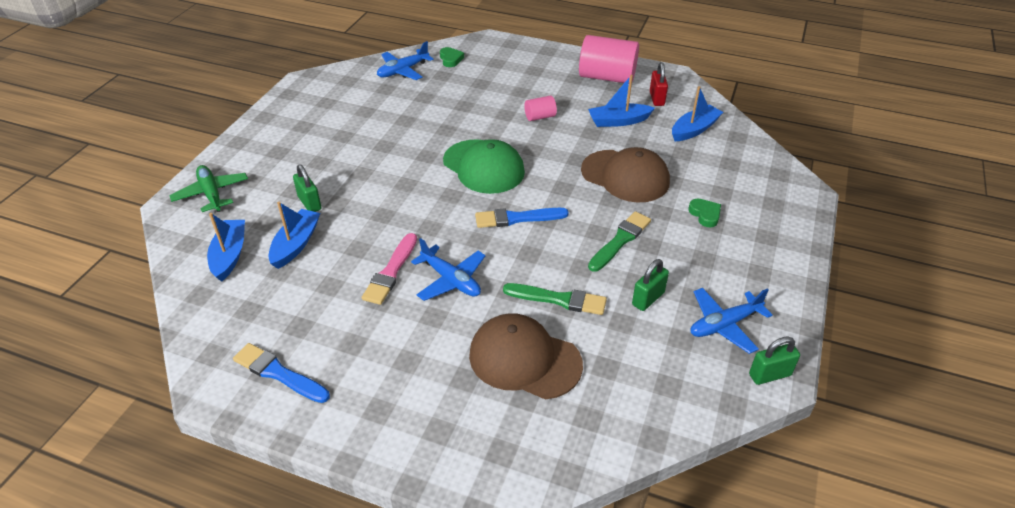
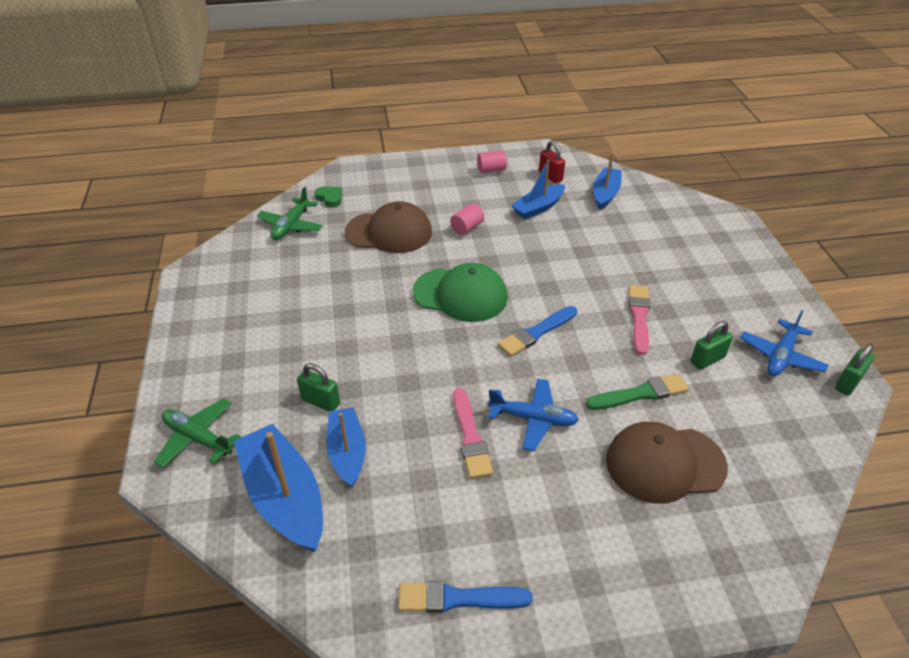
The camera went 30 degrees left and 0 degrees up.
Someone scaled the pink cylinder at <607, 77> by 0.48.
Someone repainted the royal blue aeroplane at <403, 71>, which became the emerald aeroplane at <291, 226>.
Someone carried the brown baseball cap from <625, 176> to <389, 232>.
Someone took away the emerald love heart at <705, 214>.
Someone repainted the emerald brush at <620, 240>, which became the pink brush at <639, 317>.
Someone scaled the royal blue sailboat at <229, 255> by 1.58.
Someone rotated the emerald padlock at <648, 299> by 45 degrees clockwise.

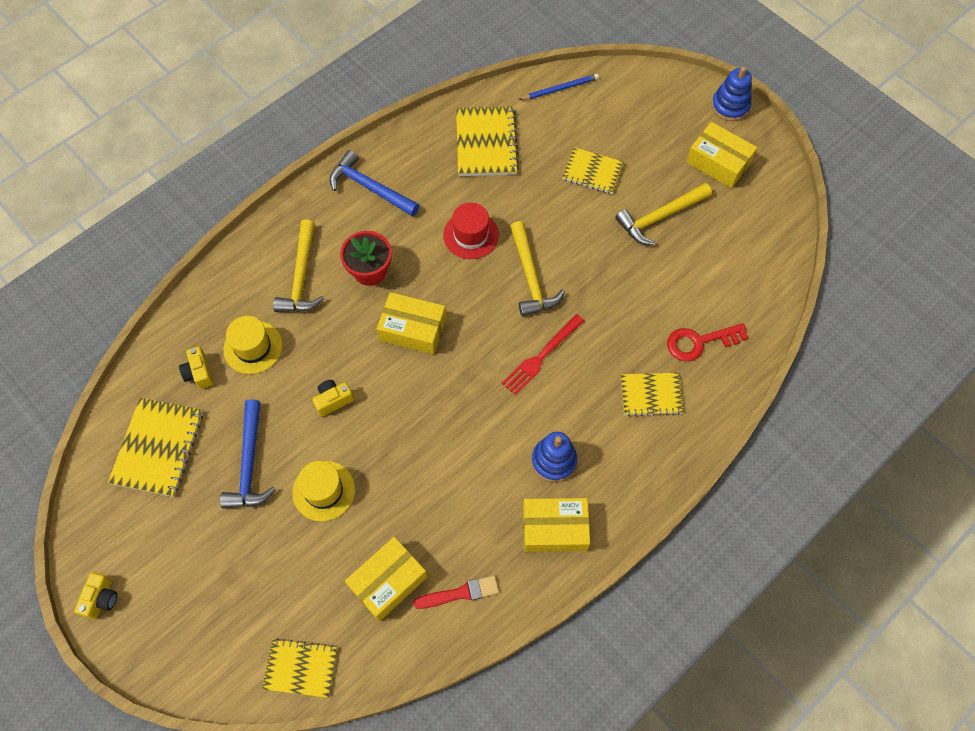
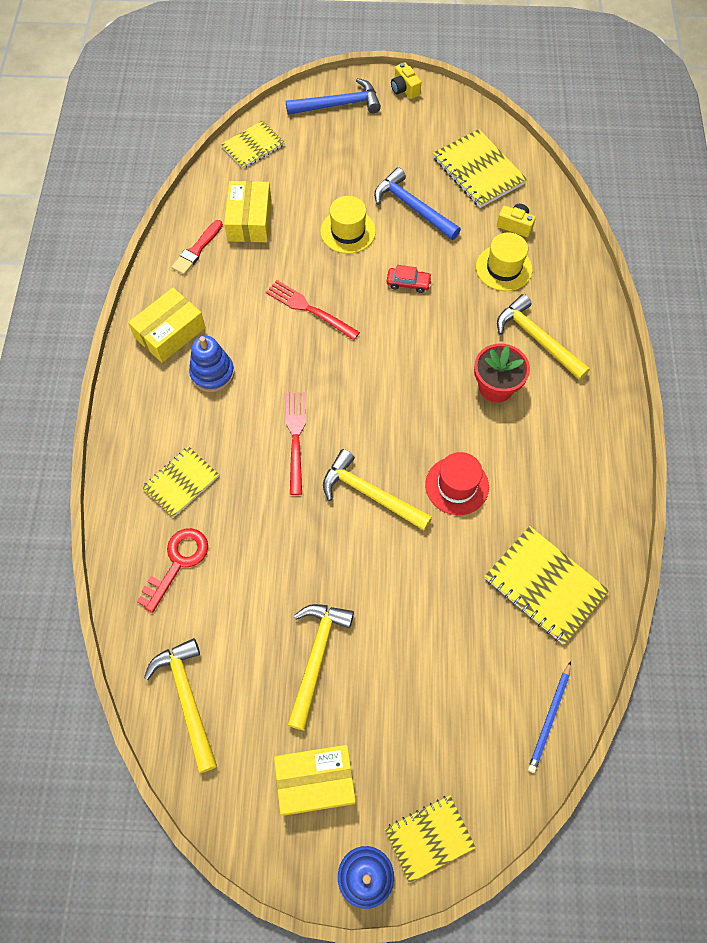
The camera went 135 degrees right and 0 degrees up.
Someone carried the yellow exercise book from <593, 172> to <429, 838>.
Someone carried the royal blue carpenter's hammer from <370, 188> to <338, 105>.
Someone took away the yellow package at <413, 329>.
Someone swapped the yellow compact camera at <333, 400> for the crimson toy car at <408, 283>.
Someone put down the crimson table fork at <308, 309>.
Someone put down the yellow carpenter's hammer at <187, 699>.

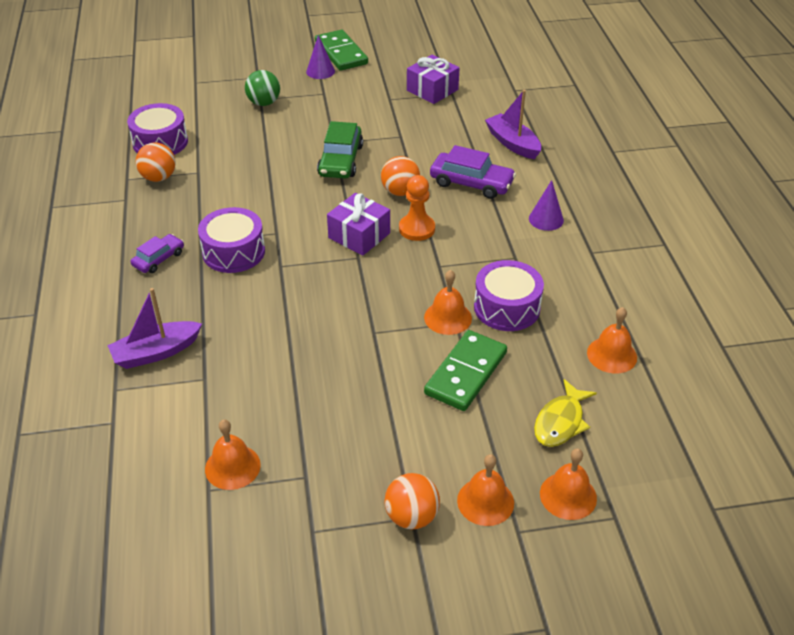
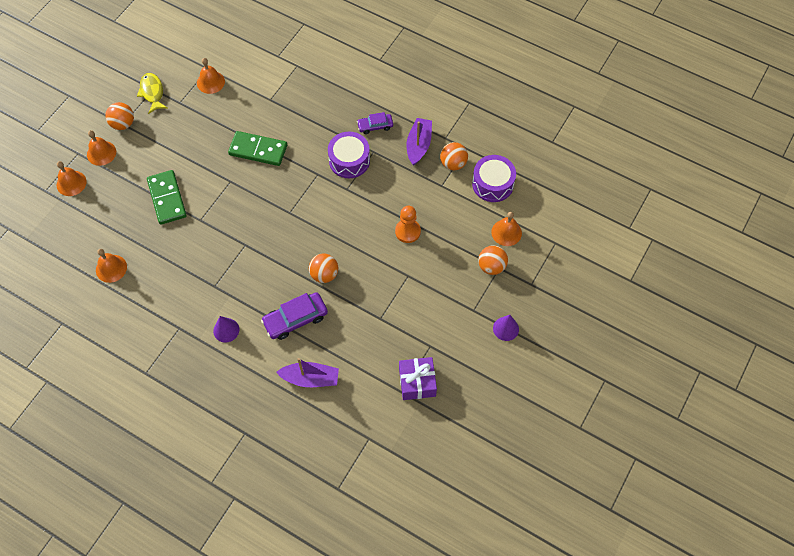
The camera went 130 degrees right and 20 degrees up.
Someone carried the emerald domino piece from <341, 53> to <258, 150>.
Someone repainted the emerald sphere at <264, 103>, which became the bright orange sphere at <491, 266>.
Someone took away the emerald toy car at <340, 160>.
Someone carried the bright orange pawn from <417, 229> to <407, 231>.
Someone took away the violet present at <359, 235>.
Someone rotated the violet toy car at <159, 259> by 90 degrees clockwise.
Someone took away the violet toy drum at <507, 307>.
Someone carried the bright orange bell from <448, 317> to <506, 232>.
Someone carried the violet sailboat from <156, 352> to <418, 145>.
Someone carried the yellow fish from <560, 422> to <152, 92>.

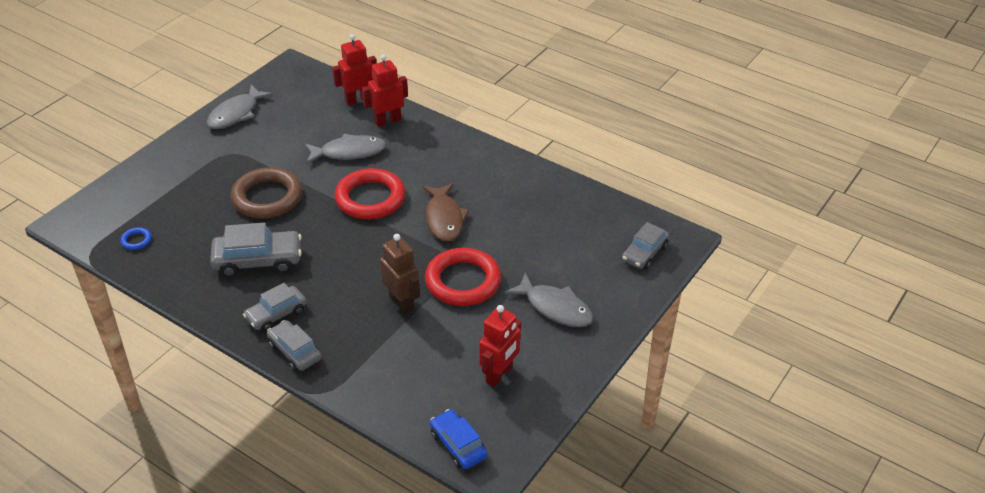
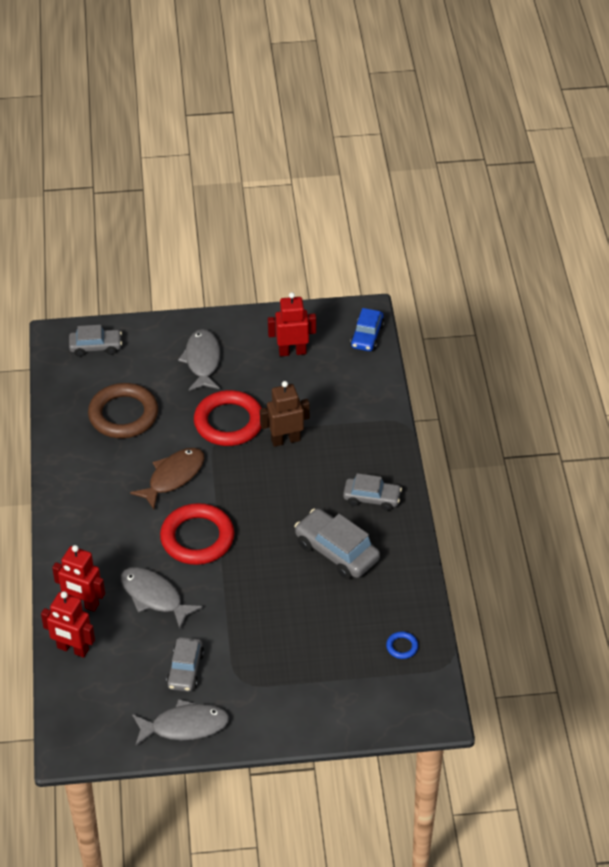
The camera went 130 degrees left and 5 degrees up.
Someone carried the brown hoop from <267, 197> to <123, 415>.
Someone rotated the brown robot at <402, 303> by 60 degrees clockwise.
Someone carried the ash-grey toy car from <294, 351> to <185, 670>.

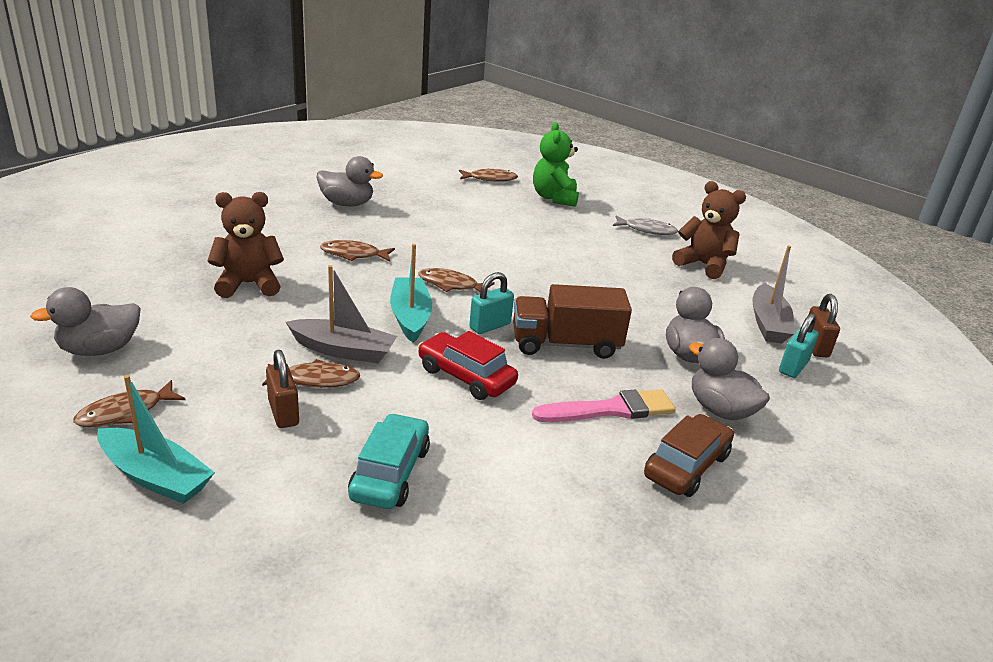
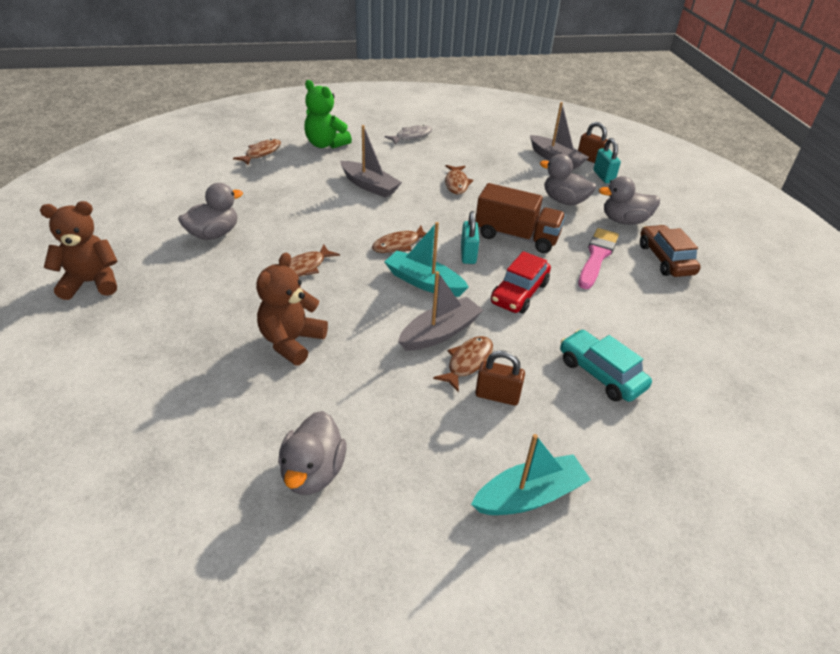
The camera went 50 degrees left and 10 degrees up.
Someone carried the brown stuffed bear from <703, 265> to <91, 282>.
Someone rotated the brown truck at <566, 344> by 105 degrees counterclockwise.
Someone rotated the crimson toy car at <466, 376> by 45 degrees counterclockwise.
Someone carried the brown fish from <126, 412> to <456, 184>.
Someone put down the ash-grey sailboat at <369, 186>.

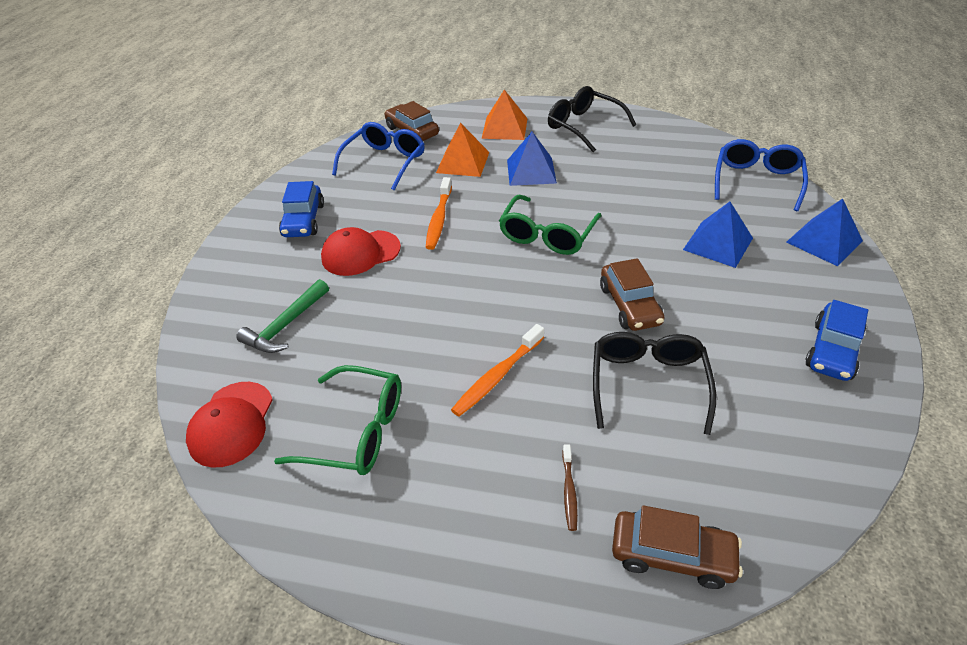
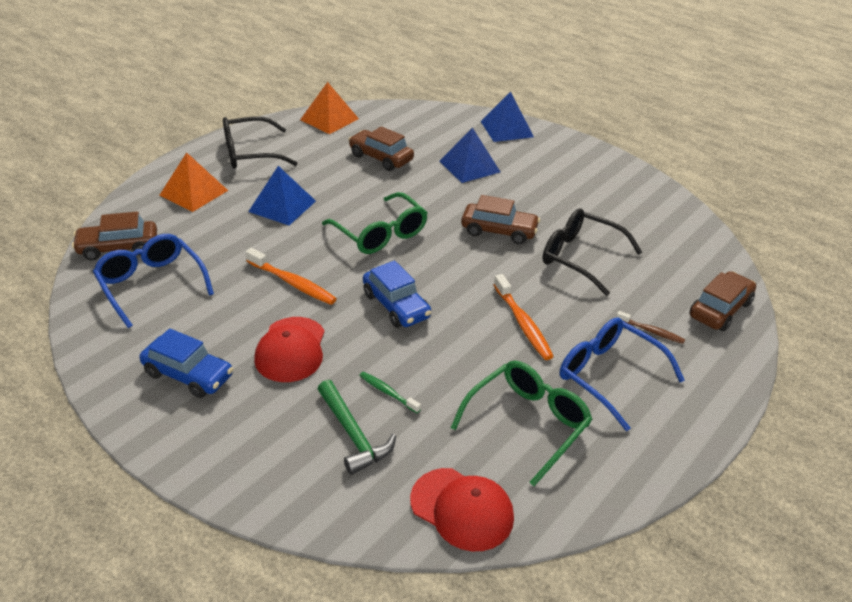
The camera went 65 degrees left and 5 degrees down.
Someone carried the bright orange pyramid shape from <463, 162> to <329, 119>.
Someone carried the royal blue spectacles from <756, 181> to <608, 375>.
Someone carried the royal blue toy car from <832, 350> to <396, 306>.
Someone put down the brown toy car at <381, 158>.
Someone put down the emerald dental brush at <388, 392>.

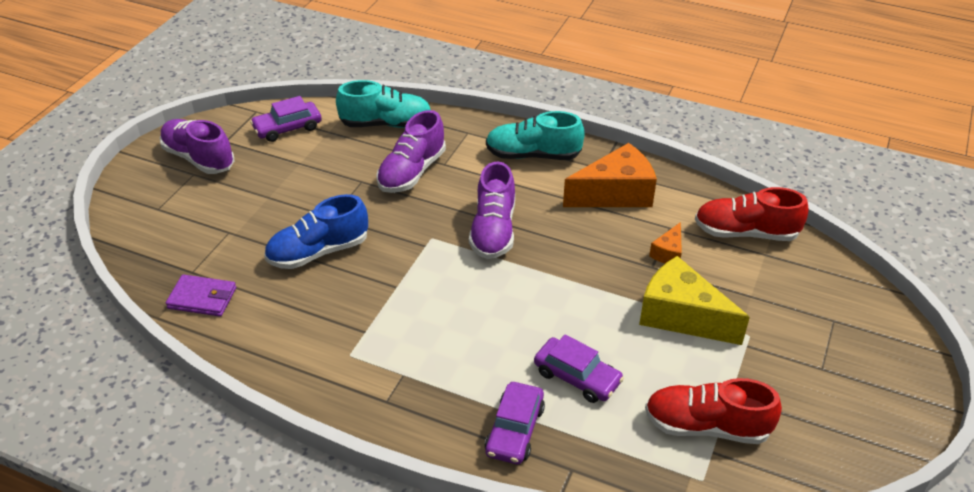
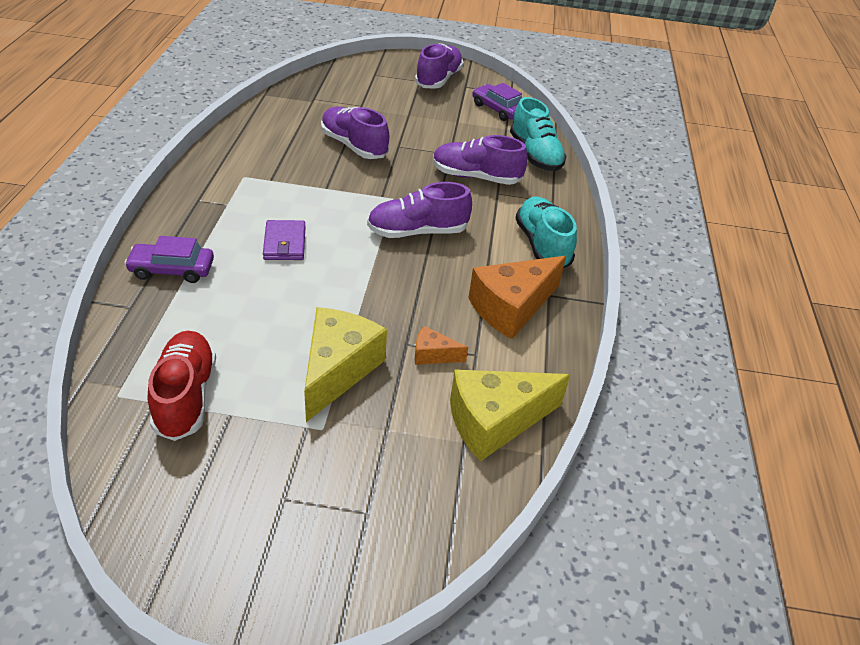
The camera went 70 degrees right and 0 degrees up.
Someone rotated the bright orange cheese wedge at <615, 193> by 90 degrees clockwise.
Someone swapped the crimson lace-up shoe at <745, 233> for the yellow cheese wedge at <495, 422>.
Someone repainted the royal blue lace-up shoe at <318, 252>, which became the violet lace-up shoe at <354, 146>.
Someone carried the violet billfold from <202, 298> to <284, 243>.
Someone took away the violet toy car at <577, 377>.

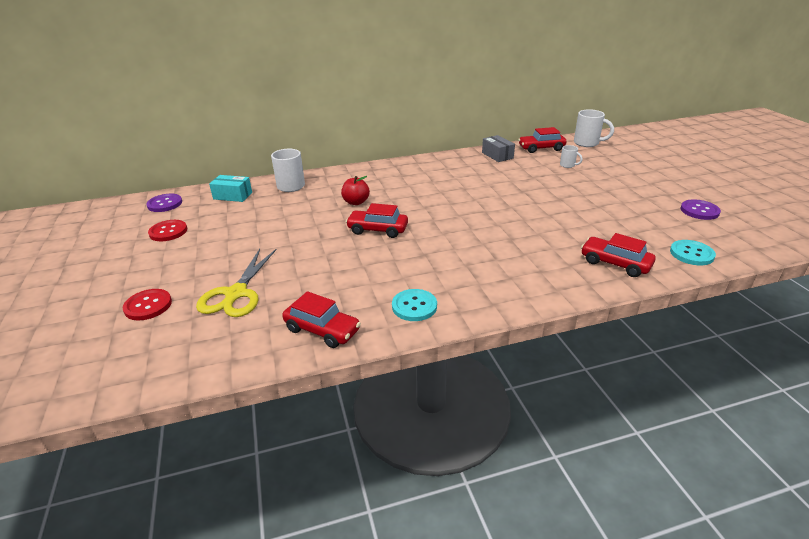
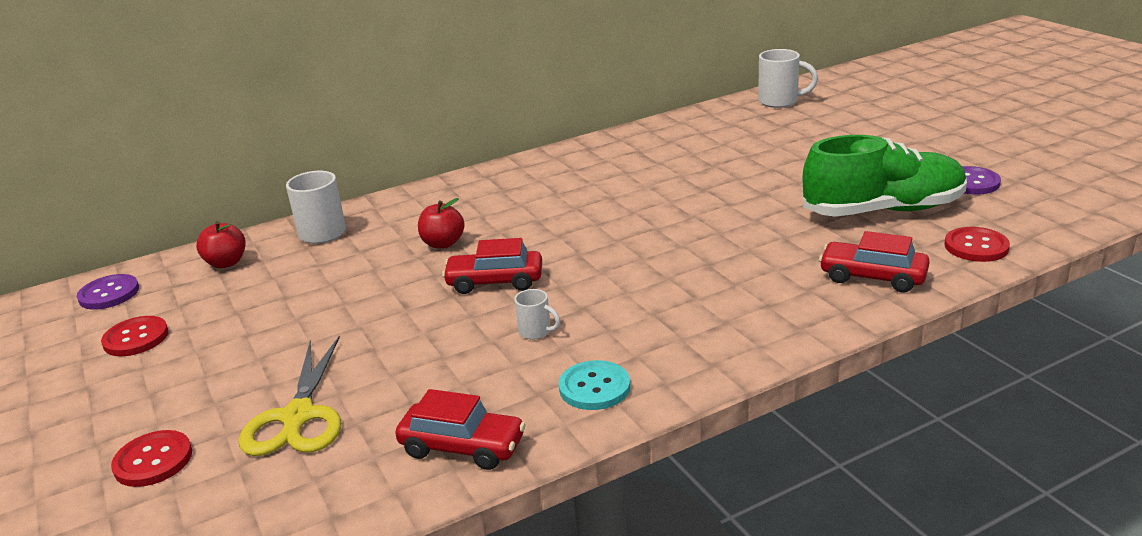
The camera went 10 degrees left and 5 degrees down.
Someone took away the crimson toy car at <541, 148>.
Someone took away the ash-grey package at <497, 155>.
Someone carried the pure white tea mug from <568, 165> to <536, 332>.
Someone swapped the turquoise package at <233, 196> for the crimson apple at <226, 263>.
Someone repainted the turquoise sewing button at <691, 254>, which became the crimson sewing button at <976, 246>.
Someone put down the emerald lace-up shoe at <883, 210>.

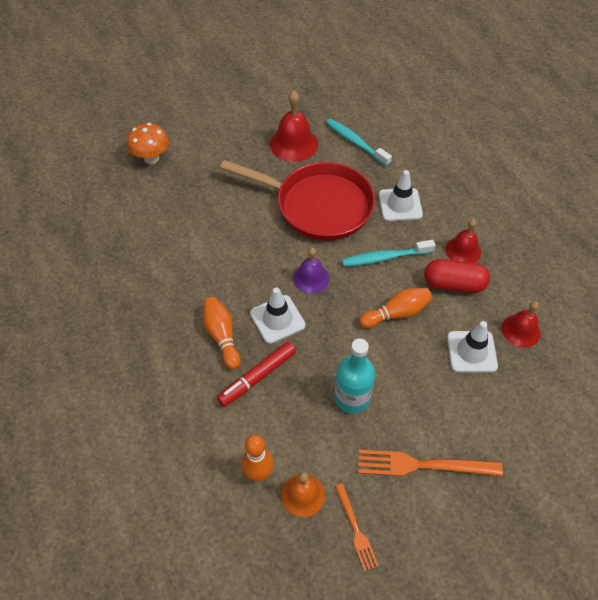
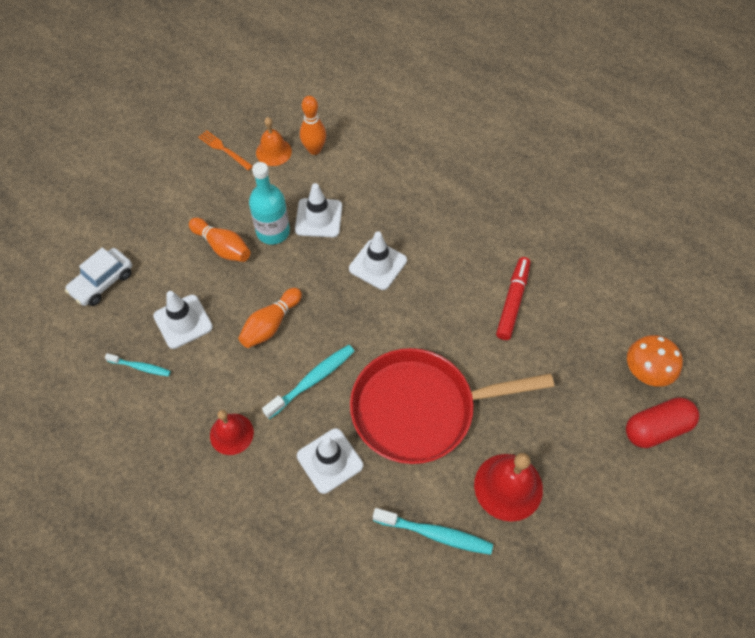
The camera went 150 degrees right and 5 degrees up.
Someone took away the violet bell at <311, 278>.
Someone carried the crimson capsule from <454, 284> to <656, 428>.
Someone carried the bright orange skittle from <222, 336> to <222, 247>.
Someone swapped the crimson bell at <521, 330> for the turquoise dental brush at <140, 367>.
Someone carried the crimson marker pen from <257, 377> to <512, 301>.
Someone took away the bright orange table fork at <423, 465>.
Someone put down the pure white safety cone at <318, 218>.
Someone put down the pure white toy car at <102, 282>.

